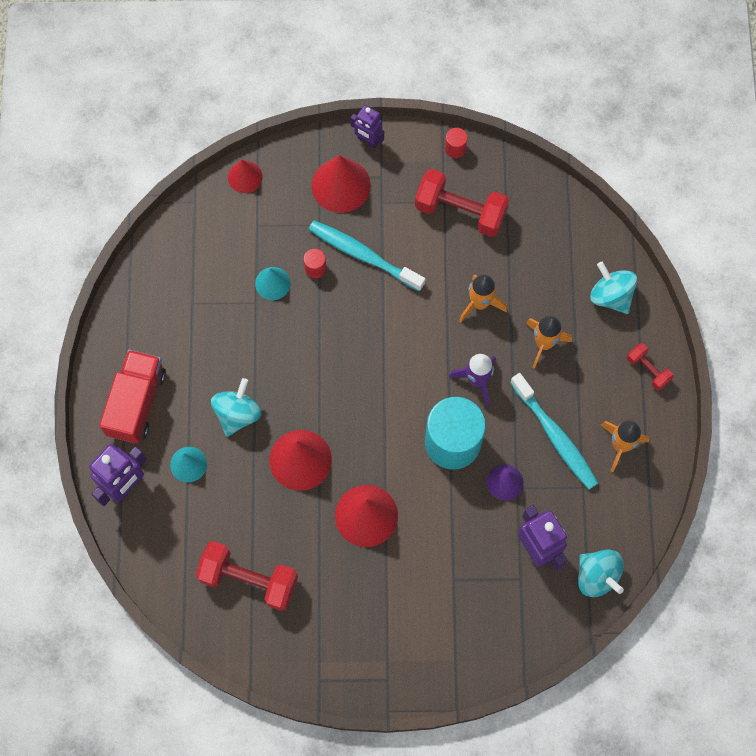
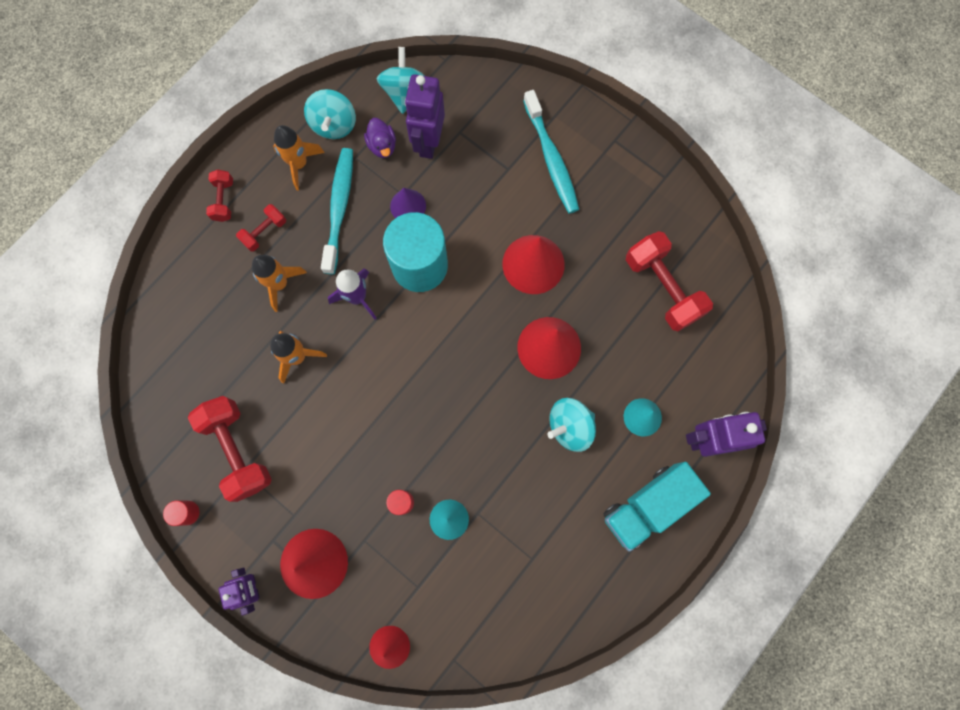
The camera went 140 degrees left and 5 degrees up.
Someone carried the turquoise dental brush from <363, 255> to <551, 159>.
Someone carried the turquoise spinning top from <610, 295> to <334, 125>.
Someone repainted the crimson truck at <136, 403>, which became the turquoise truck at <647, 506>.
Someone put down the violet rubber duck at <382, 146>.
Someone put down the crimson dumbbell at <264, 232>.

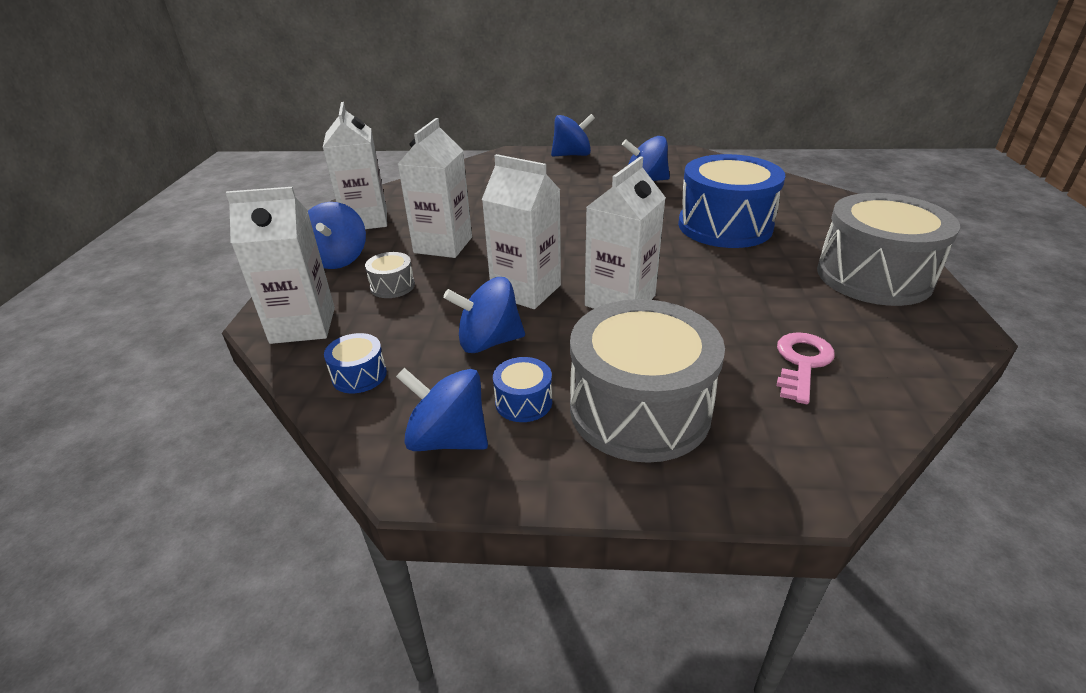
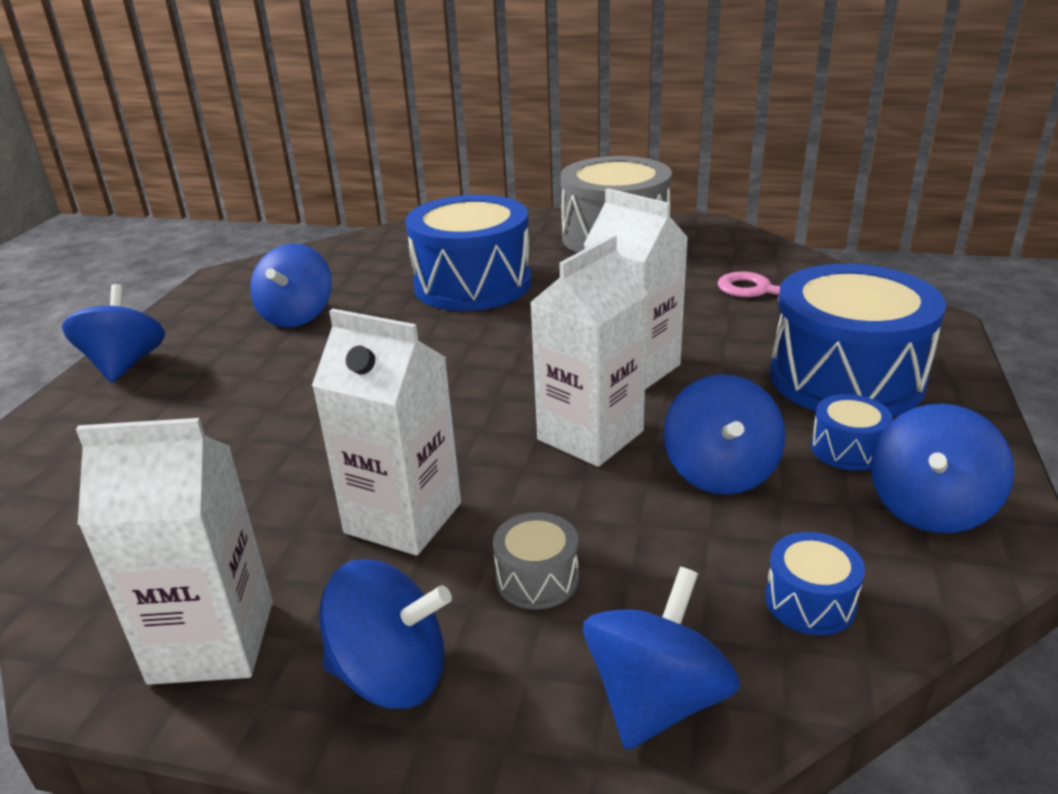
The camera went 80 degrees left and 5 degrees down.
Someone swapped the pure white carton at <303, 325> for the royal blue spinning top at <656, 700>.
Someone repainted the ash-grey toy drum at <639, 409>, which became the royal blue toy drum at <846, 378>.

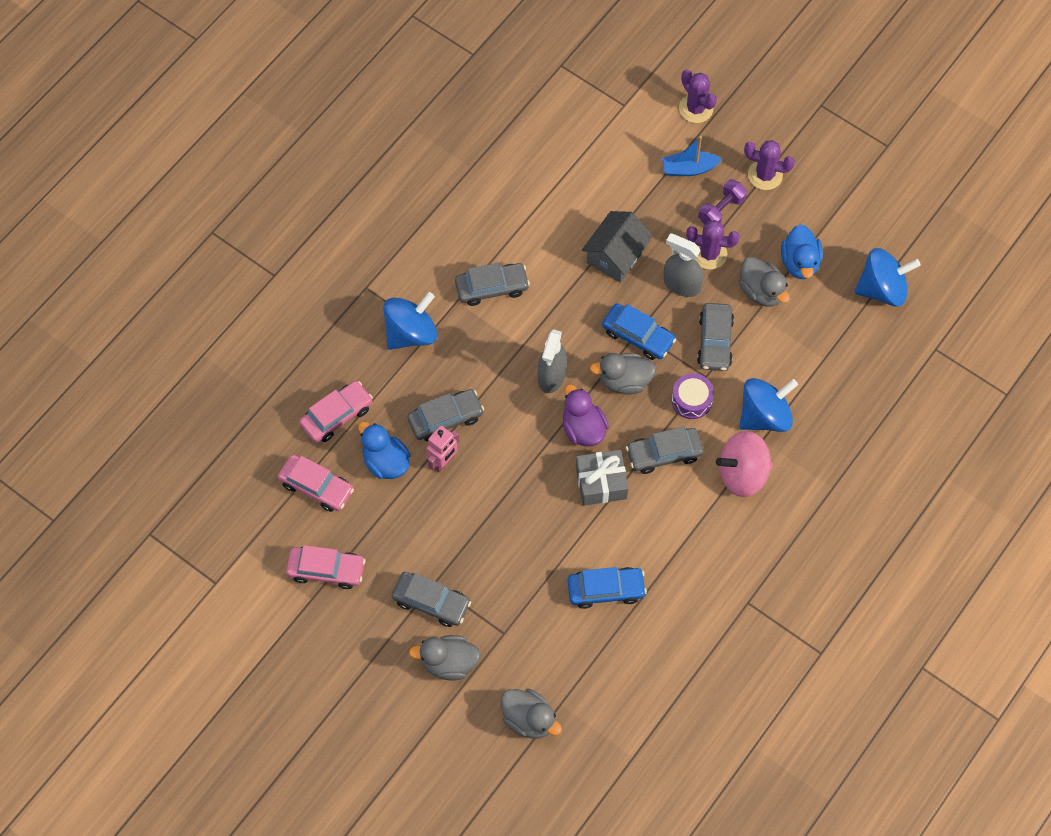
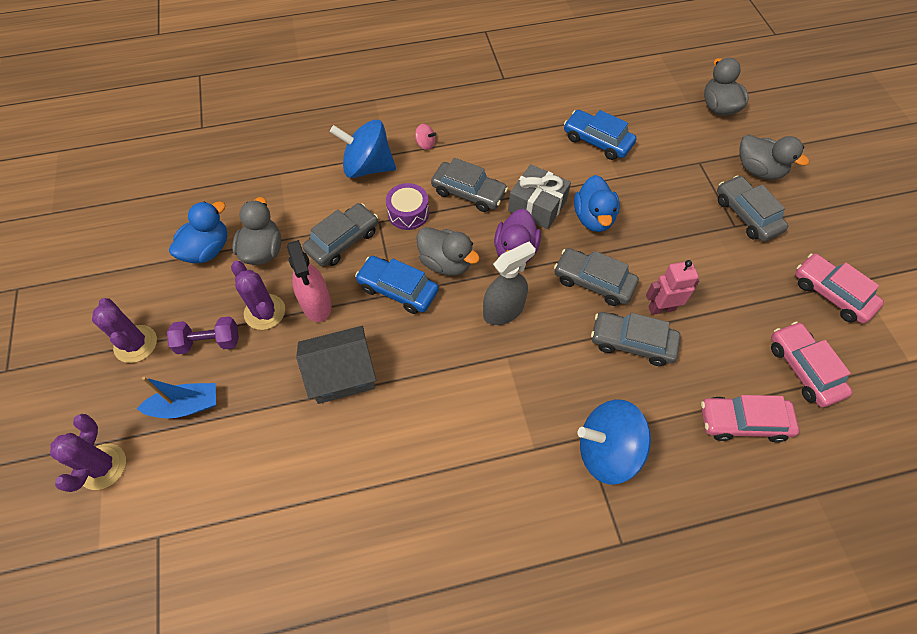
The camera went 140 degrees left and 5 degrees down.
Someone rotated the royal blue sailboat at <689, 169> by 45 degrees counterclockwise.
Someone repainted the ash-grey spray bottle at <681, 284>, which became the pink spray bottle at <316, 304>.
Someone took away the royal blue spinning top at <882, 289>.
Someone carried the ash-grey toy car from <492, 288> to <593, 282>.
Someone rotated the royal blue toy car at <638, 336> by 45 degrees counterclockwise.
Someone carried the royal blue rubber duck from <386, 462> to <593, 218>.
Someone scaled the pink spinning top at <742, 474> by 0.41.

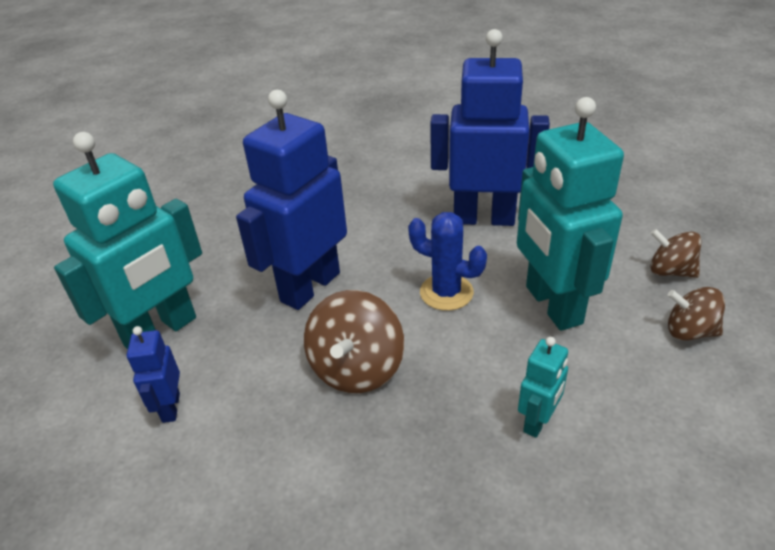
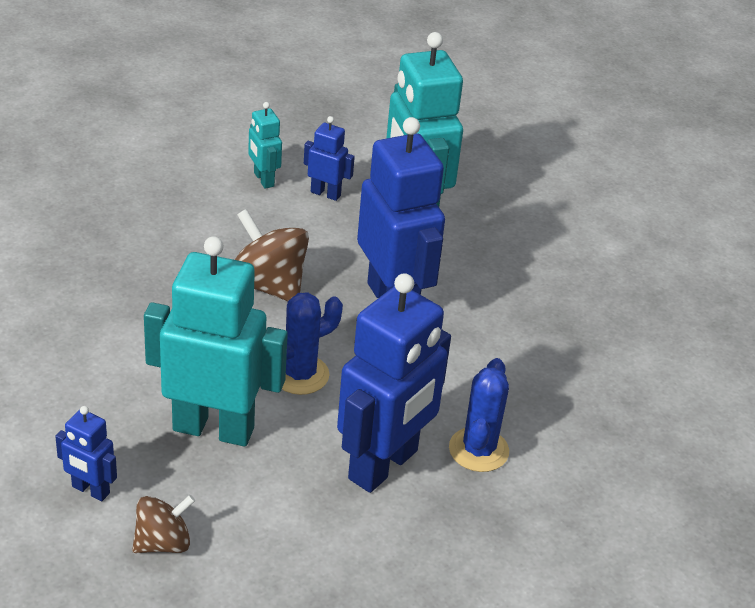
The camera went 115 degrees right and 0 degrees up.
Someone swapped the brown spinning top at <689, 331> for the royal blue robot at <90, 490>.
Someone carried the turquoise robot from <538, 421> to <263, 179>.
Someone put down the royal blue saguaro cactus at <478, 450>.

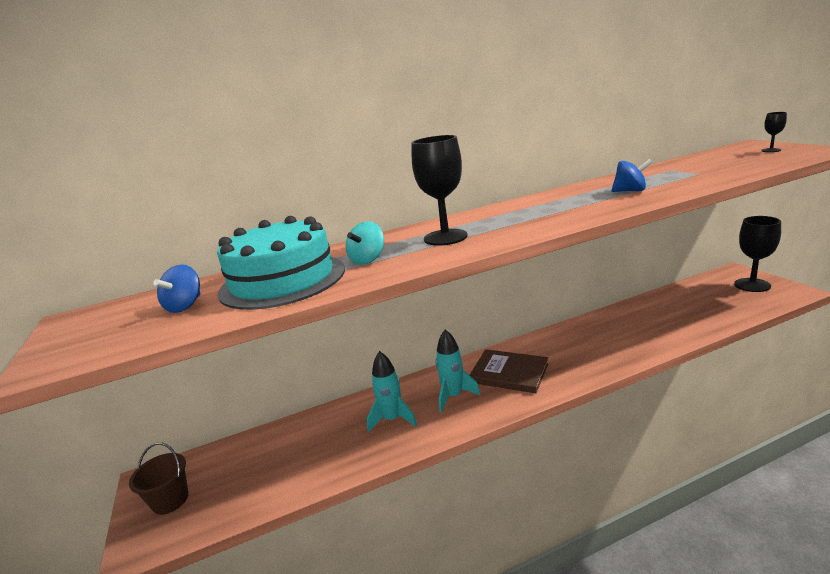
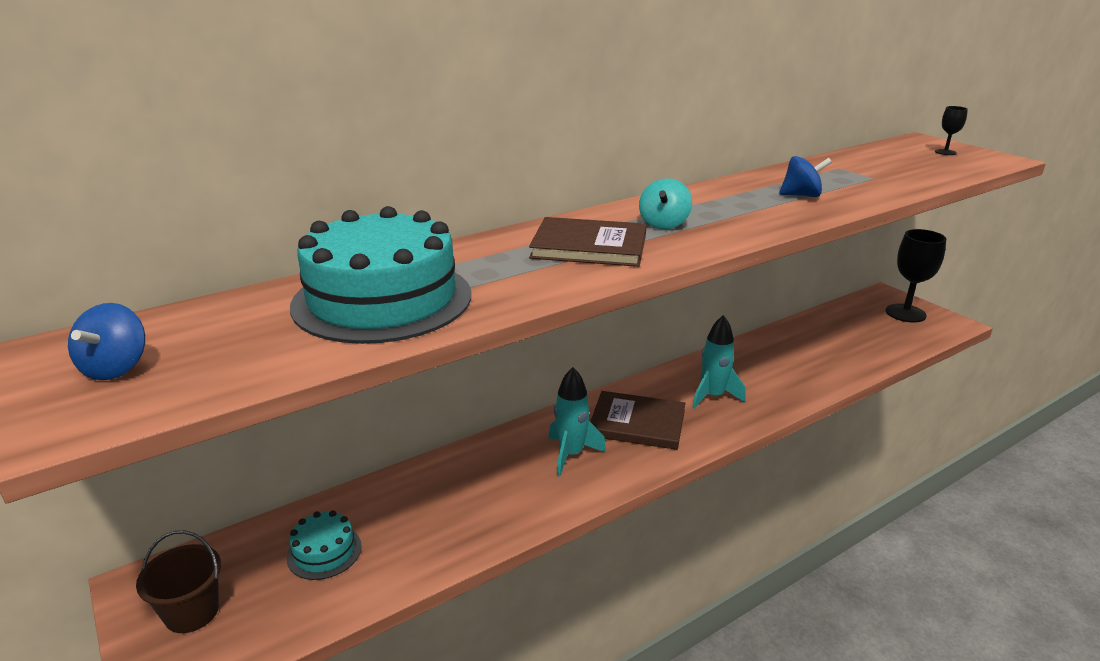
The camera went 15 degrees left and 5 degrees up.
Someone swapped the black wine glass at <445, 237> for the brown book at <589, 246>.
Someone carried the turquoise spinning top from <368, 259> to <664, 224>.
Someone carried the royal blue spinning top from <185, 306> to <116, 368>.
Someone carried the turquoise spaceship from <392, 419> to <713, 396>.
Someone put down the turquoise cake at <324, 552>.

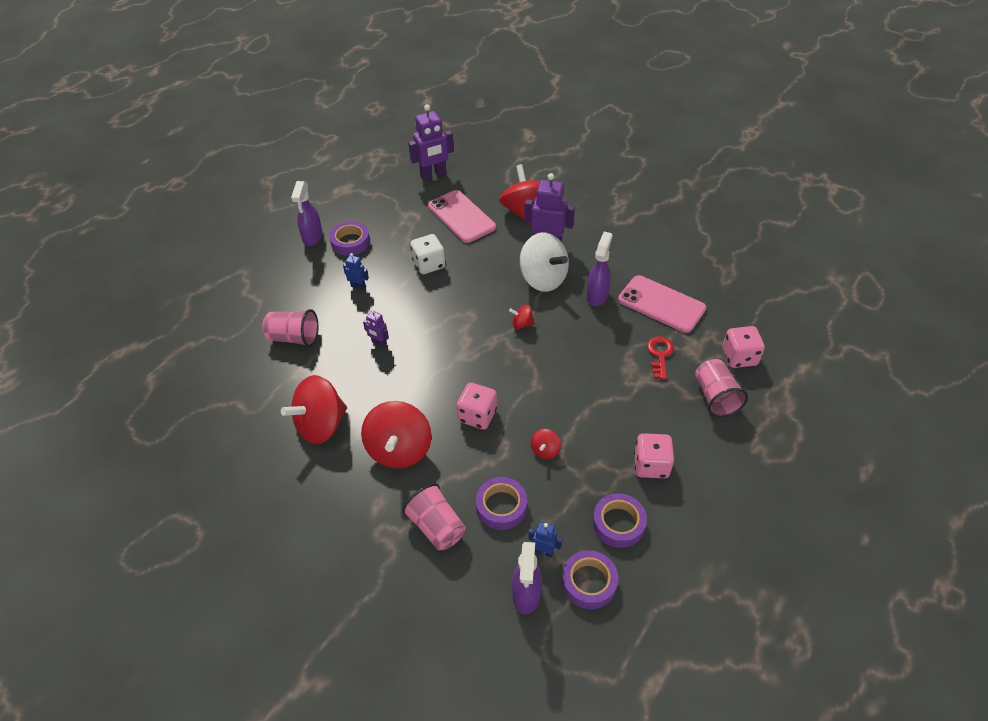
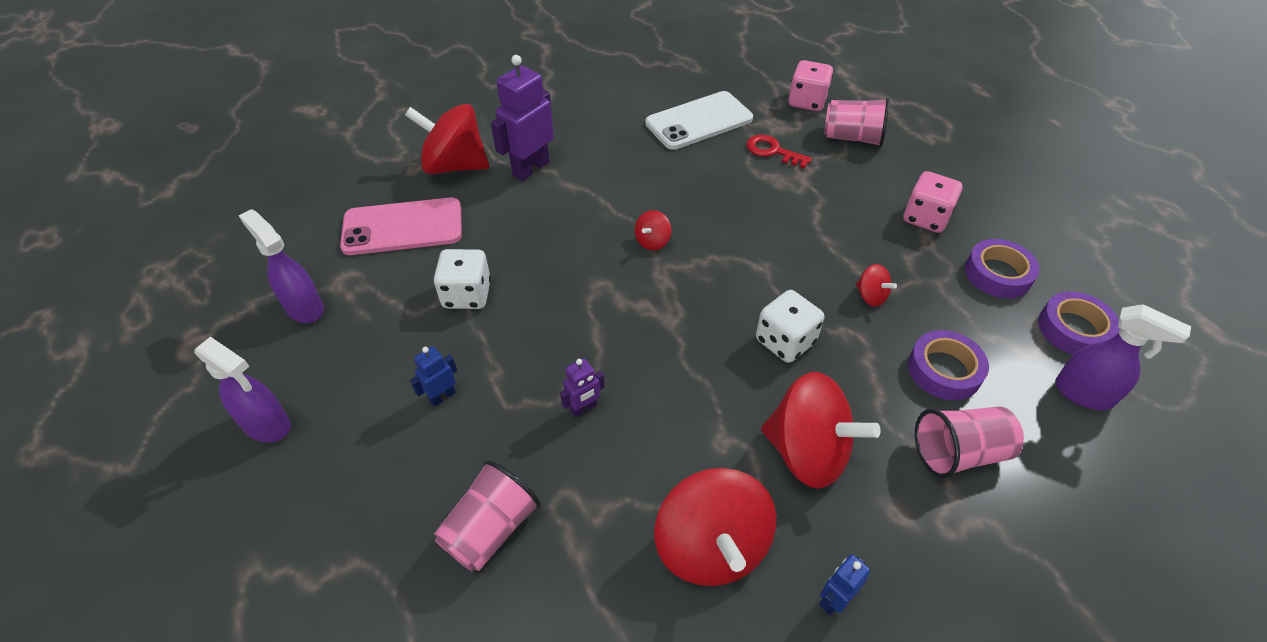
The camera went 65 degrees left and 0 degrees up.
Someone took away the violet robot at <433, 175>.
Someone took away the violet tape at <350, 242>.
Someone took away the pure white spinning top at <543, 279>.
Someone carried the violet spray bottle from <597, 296> to <304, 308>.
Someone repainted the pink mobile phone at <661, 304>, which became the pure white mobile phone at <699, 121>.
Someone repainted the pink dice at <477, 415>, which became the pure white dice at <785, 341>.
Someone carried the royal blue robot from <543, 551> to <834, 600>.

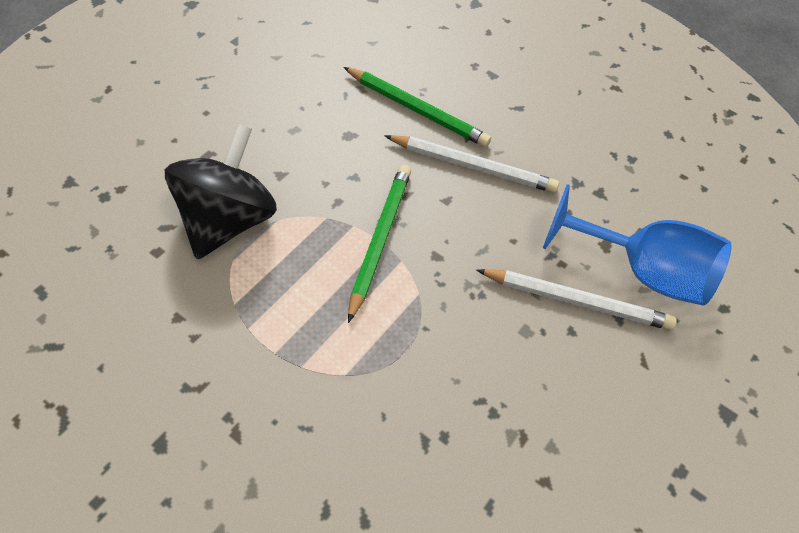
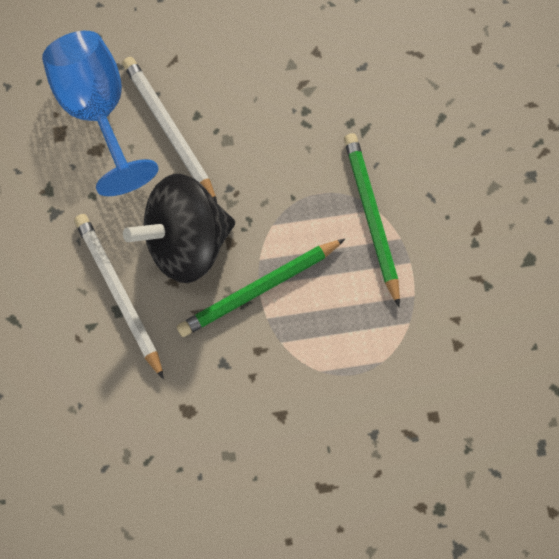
The camera went 130 degrees left and 15 degrees up.
Someone carried the emerald pencil from <417, 110> to <371, 217>.
Someone carried the black spinning top from <226, 220> to <186, 243>.

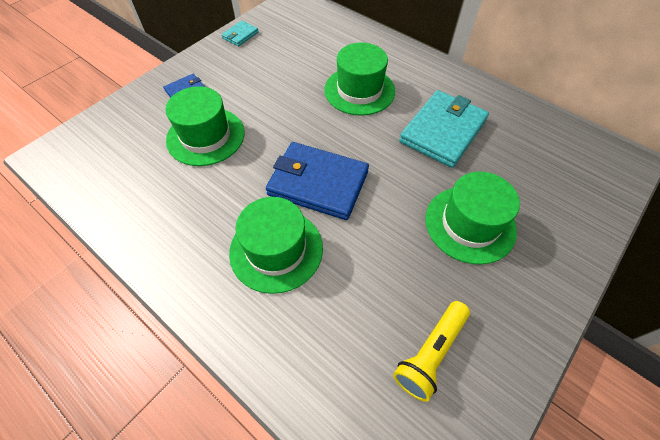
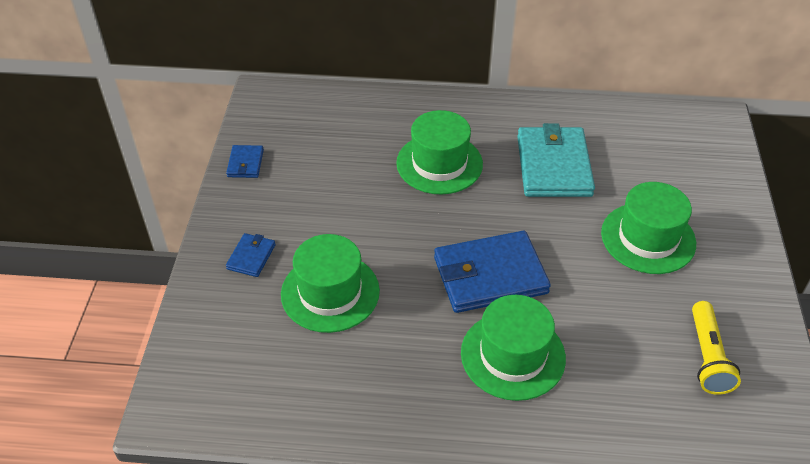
The camera went 35 degrees left and 10 degrees down.
Someone repainted the turquoise billfold at <240, 35>, which became the royal blue billfold at <245, 163>.

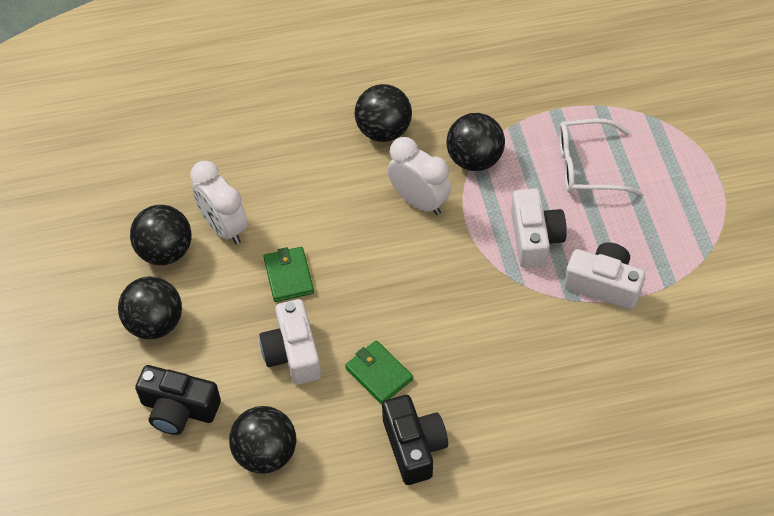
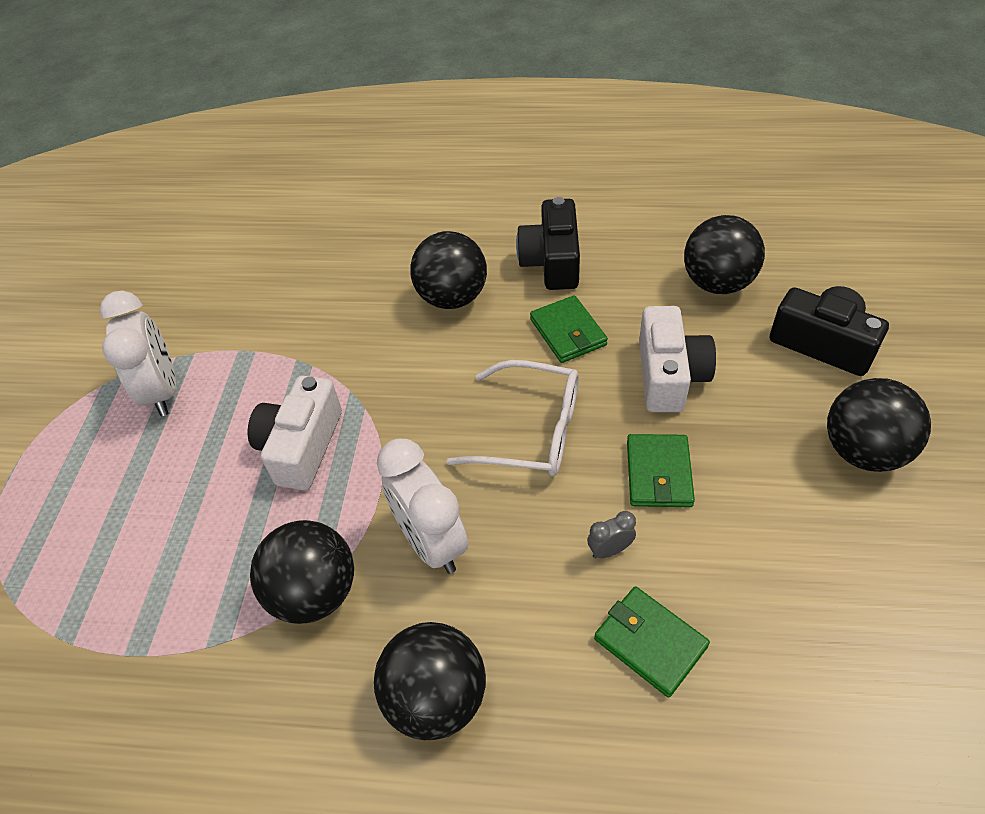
The camera went 160 degrees left and 5 degrees down.
Someone carried the pure white spectacles from <587, 166> to <531, 431>.
Someone carried the pure white clock from <224, 227> to <162, 391>.
Someone carried the black sphere from <165, 251> to <452, 298>.
Someone took away the pure white compact camera at <603, 284>.
Someone put down the ash-grey clock at <610, 550>.
Someone put down the emerald billfold at <650, 642>.

